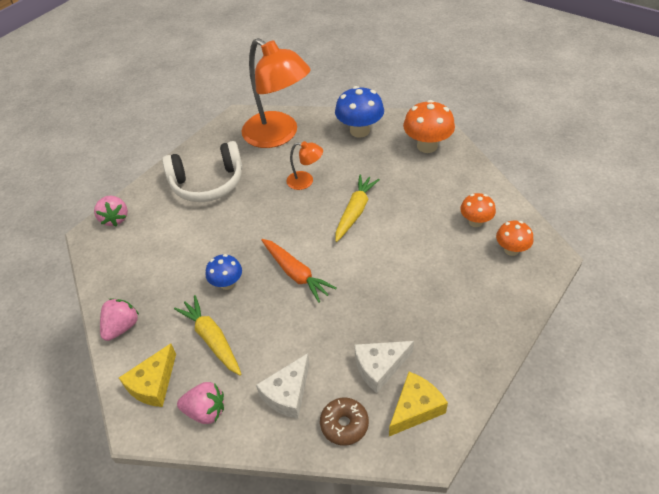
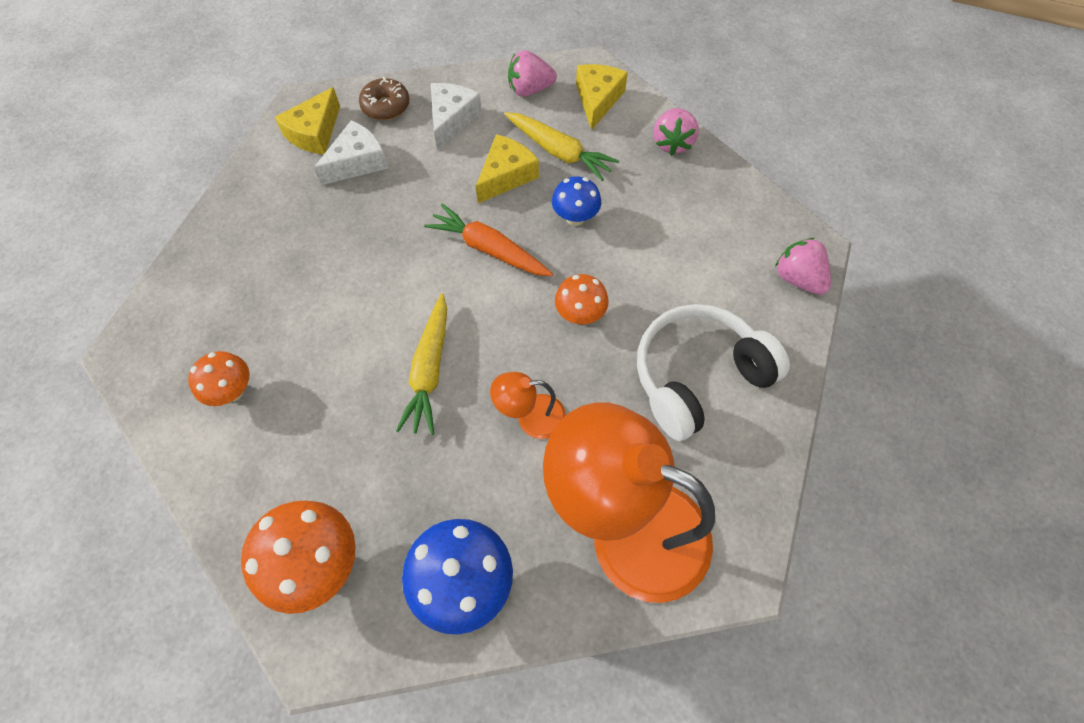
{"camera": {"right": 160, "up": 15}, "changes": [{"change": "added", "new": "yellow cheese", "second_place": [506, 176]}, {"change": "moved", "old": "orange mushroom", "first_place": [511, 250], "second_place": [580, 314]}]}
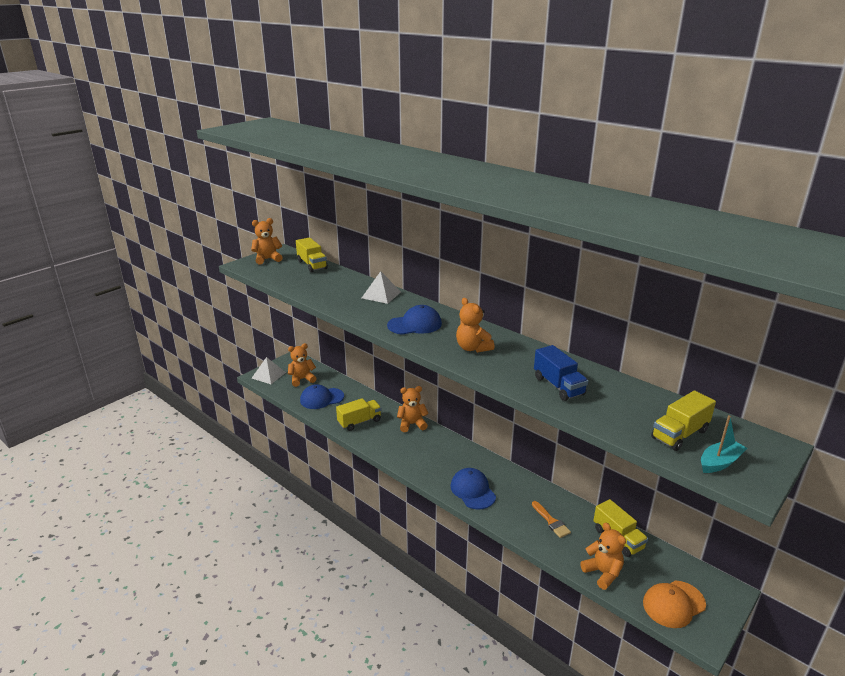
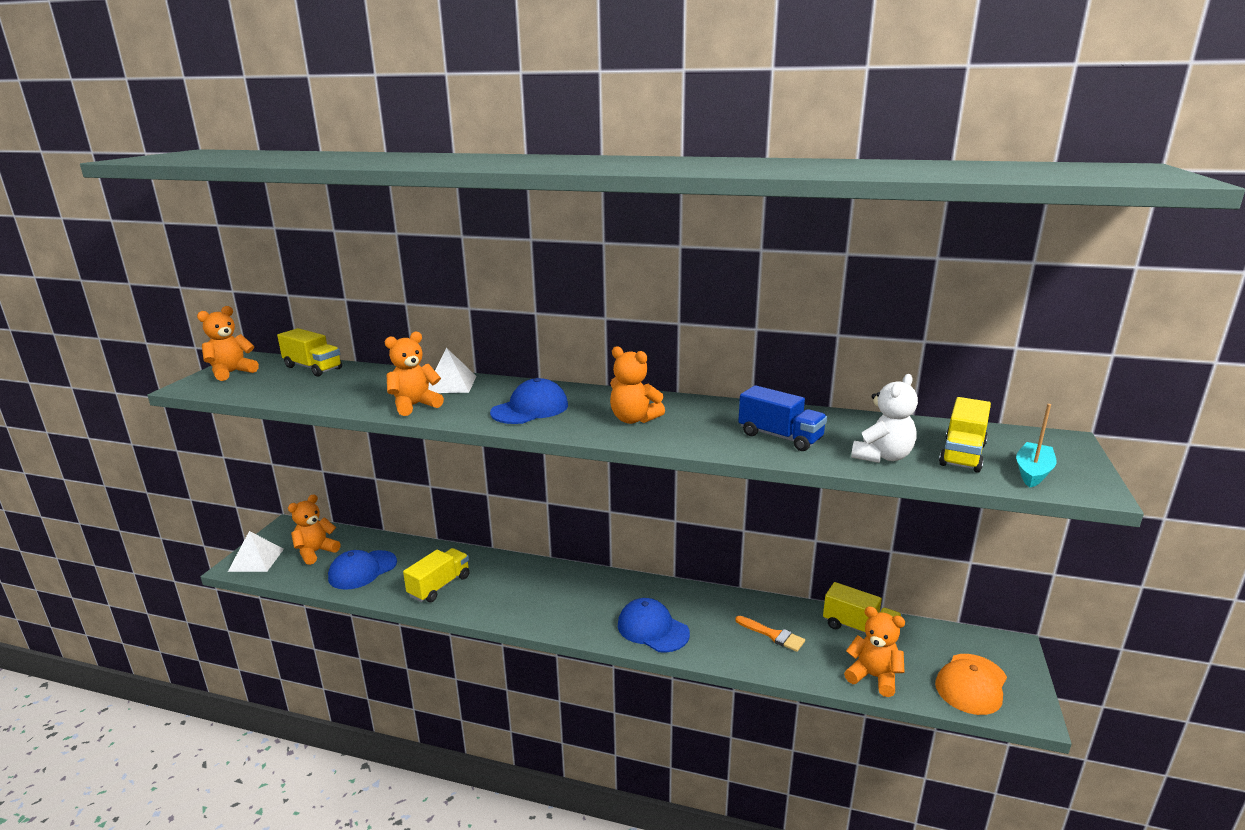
{"camera": {"right": -25, "up": -5}, "changes": [{"change": "added", "new": "white teddy bear", "second_place": [882, 456]}, {"change": "moved", "old": "orange teddy bear", "first_place": [412, 424], "second_place": [414, 405]}]}
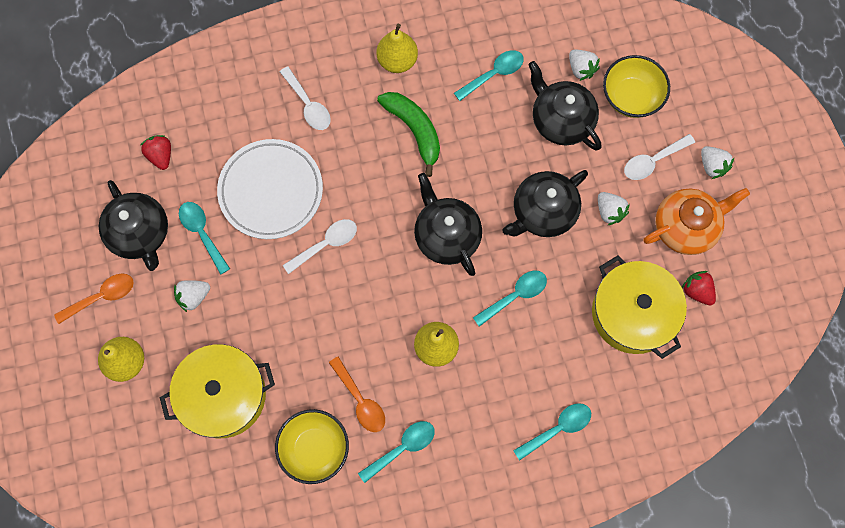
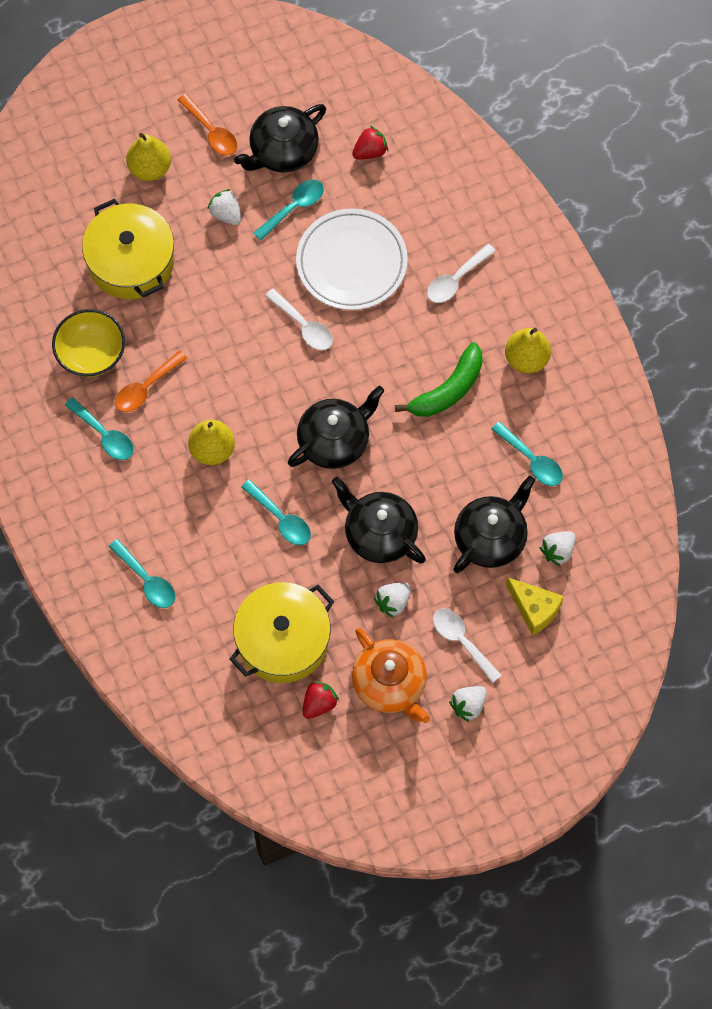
{"camera": {"right": 80, "up": -5}, "changes": [{"change": "replaced", "old": "yellow bowl", "new": "yellow cheese", "first_place": [631, 97], "second_place": [534, 609]}]}
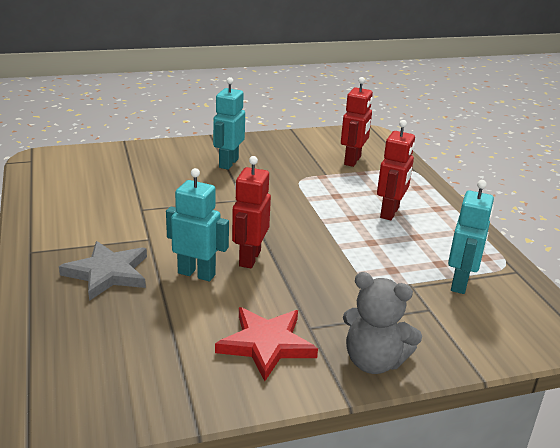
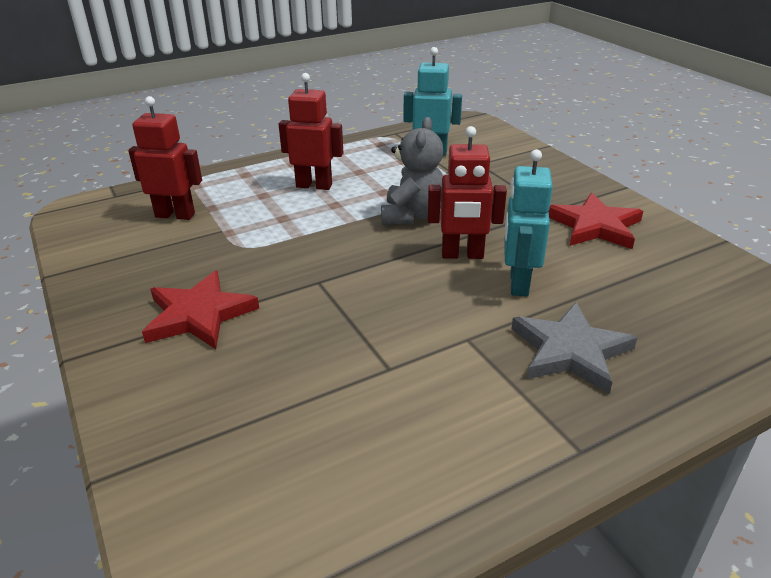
{"camera": {"right": -100, "up": 5}, "changes": [{"change": "moved", "old": "grey teddy bear", "first_place": [374, 361], "second_place": [412, 216]}, {"change": "replaced", "old": "turquoise robot", "new": "red star", "first_place": [228, 163], "second_place": [199, 315]}]}
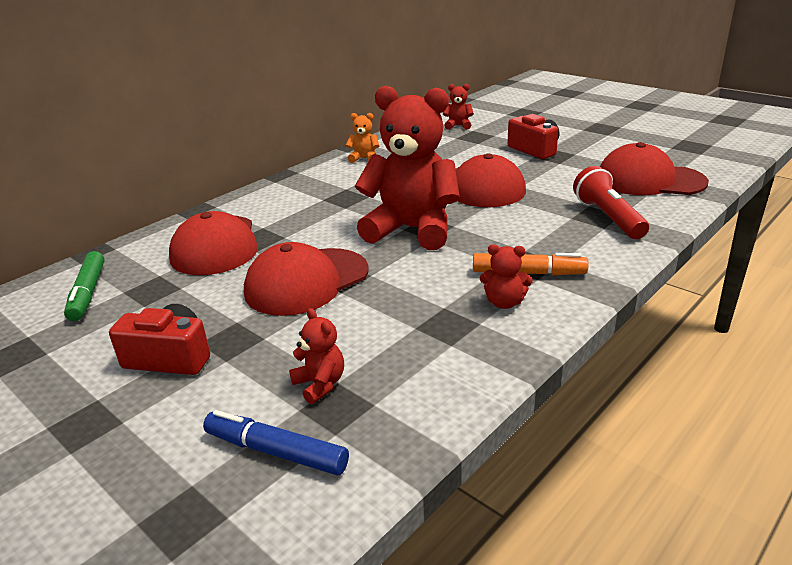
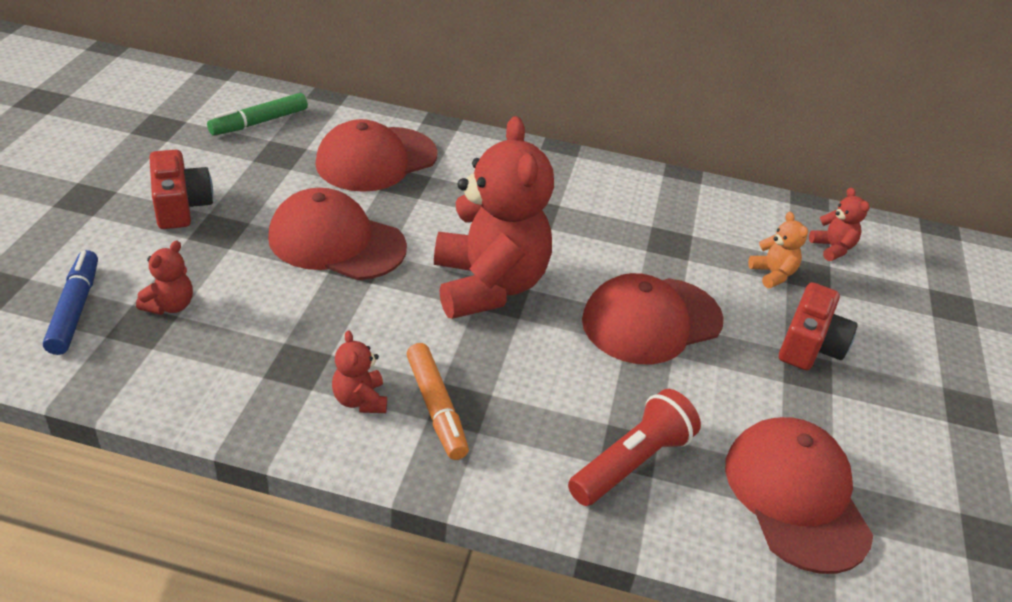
{"camera": {"right": 55, "up": 10}, "changes": [{"change": "moved", "old": "orange teddy bear", "first_place": [364, 158], "second_place": [772, 274]}]}
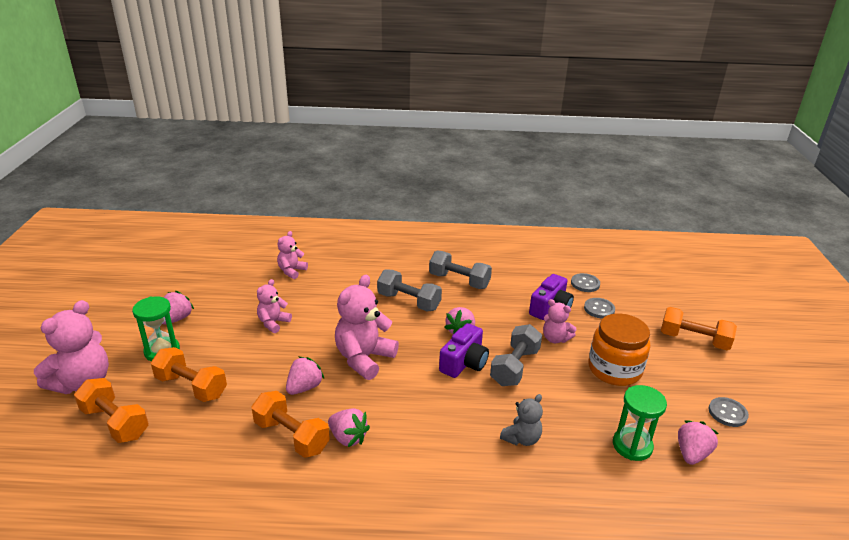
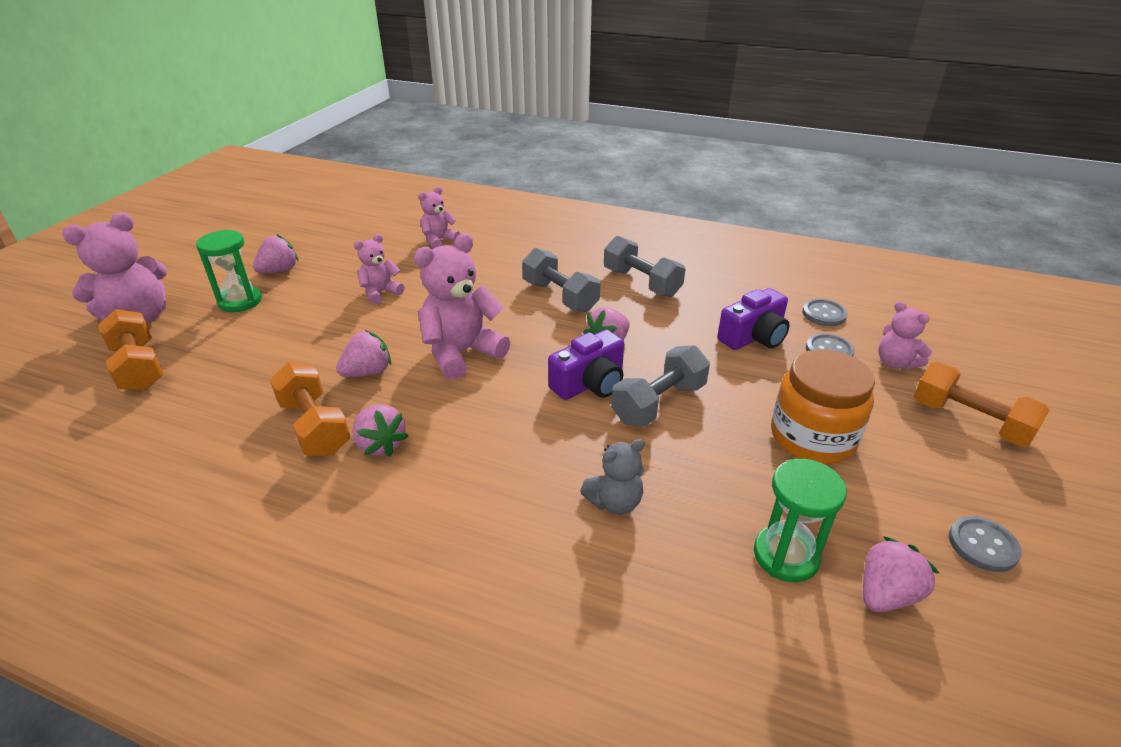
{"camera": {"right": 20, "up": 5}, "changes": [{"change": "removed", "old": "orange dumbbell", "first_place": [191, 386]}, {"change": "moved", "old": "pink teddy bear", "first_place": [555, 338], "second_place": [895, 363]}]}
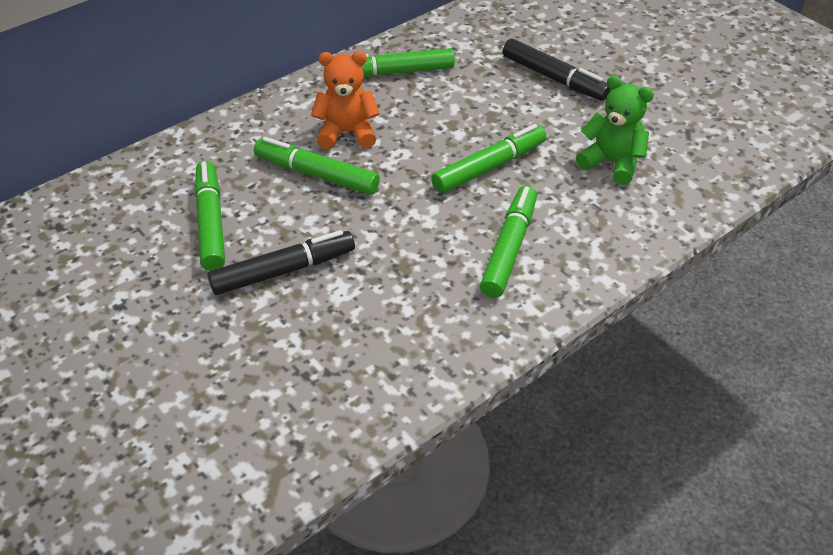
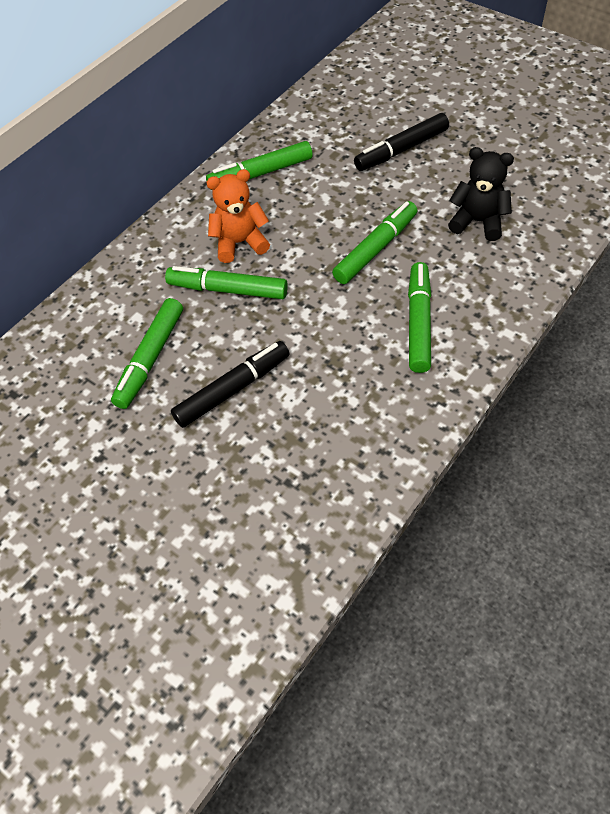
{"camera": {"right": -10, "up": 10}, "changes": [{"change": "recoloured", "old": "green teddy bear", "new": "black teddy bear", "first_place": [612, 163], "second_place": [478, 222]}, {"change": "turned", "old": "green marker", "first_place": [210, 223], "second_place": [150, 358], "degrees": -135}, {"change": "turned", "old": "black marker", "first_place": [554, 78], "second_place": [401, 150], "degrees": 120}]}
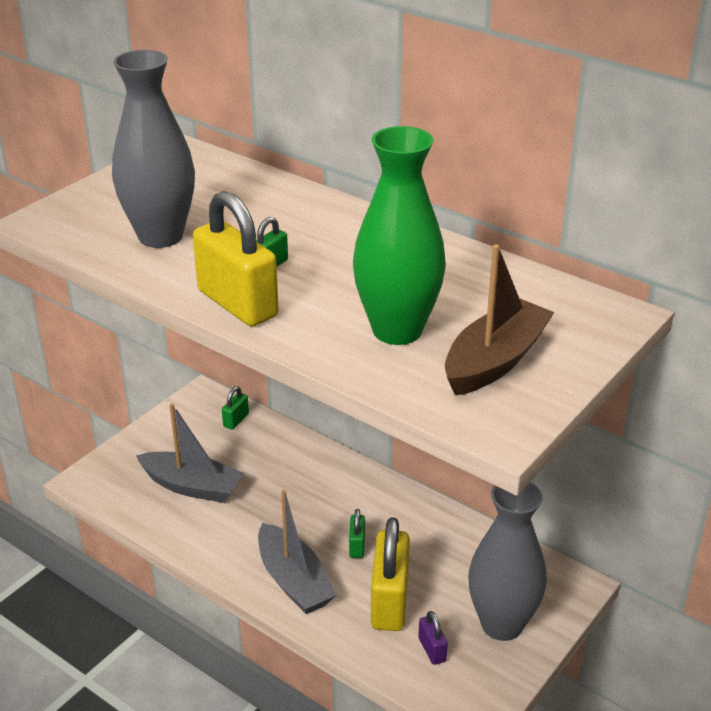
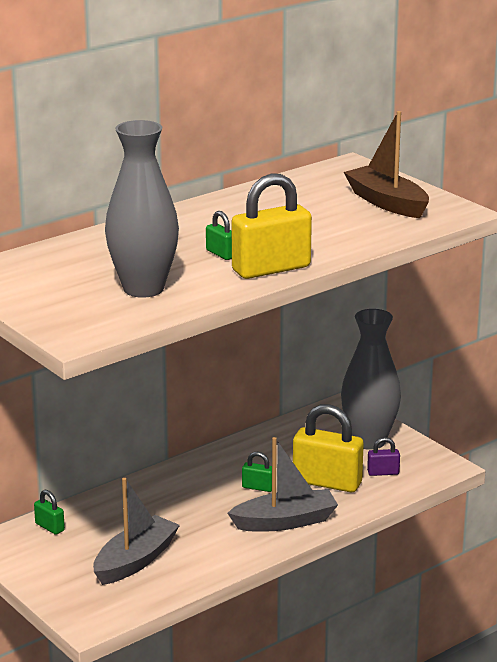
{"camera": {"right": -75, "up": -10}, "changes": [{"change": "removed", "old": "green vase", "first_place": [397, 330]}]}
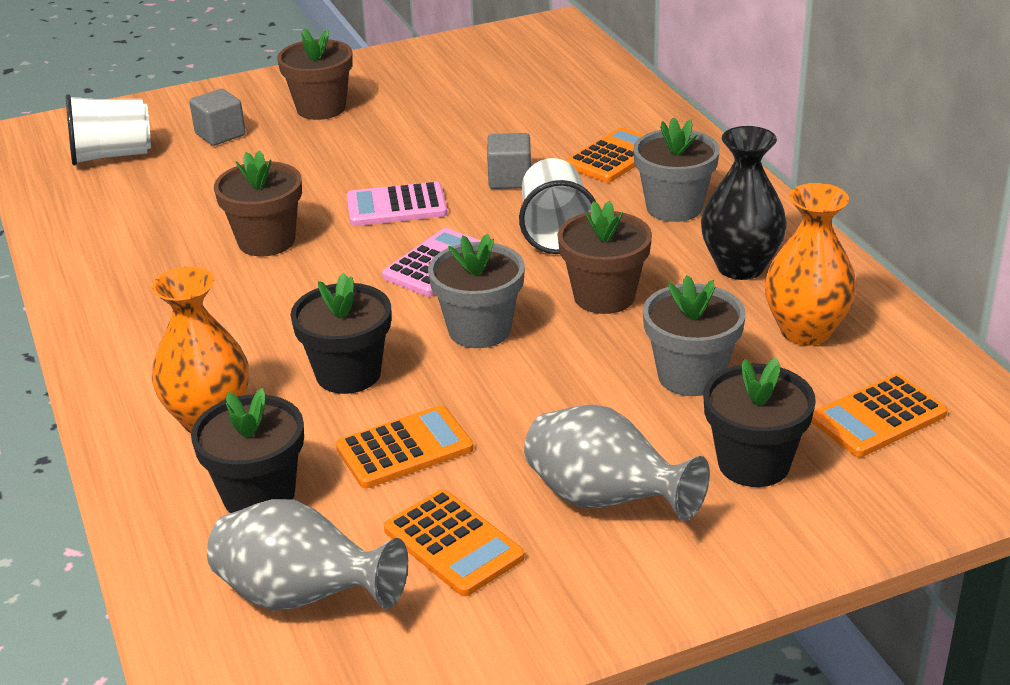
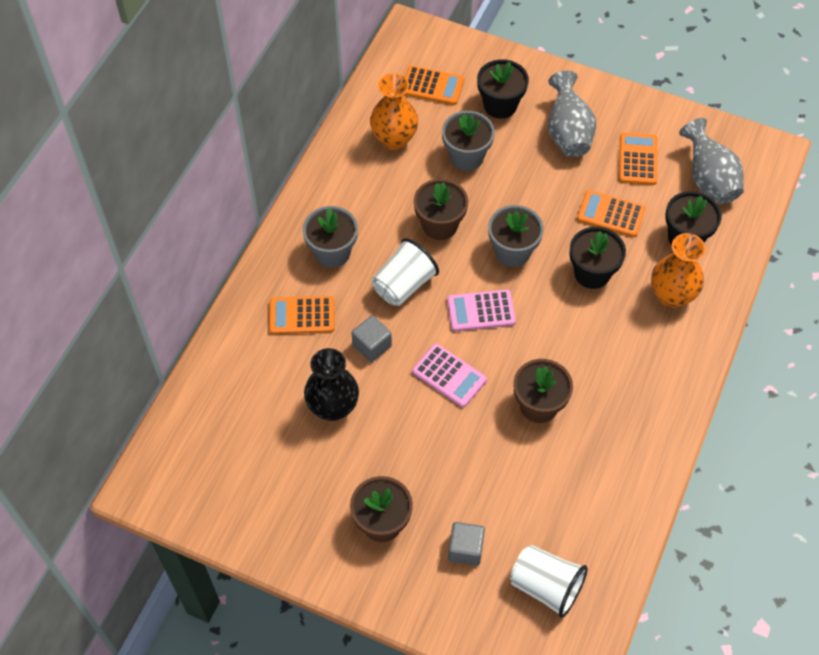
{"camera": {"right": -135, "up": 25}, "changes": [{"change": "moved", "old": "black vase", "first_place": [740, 267], "second_place": [333, 407]}]}
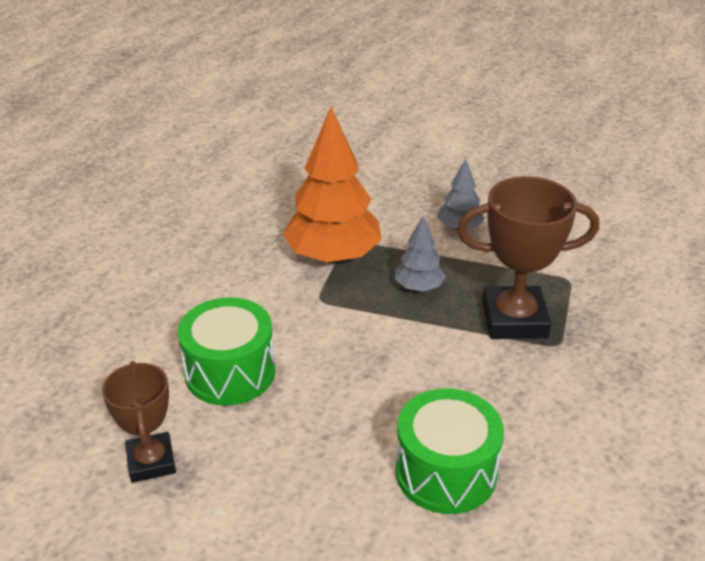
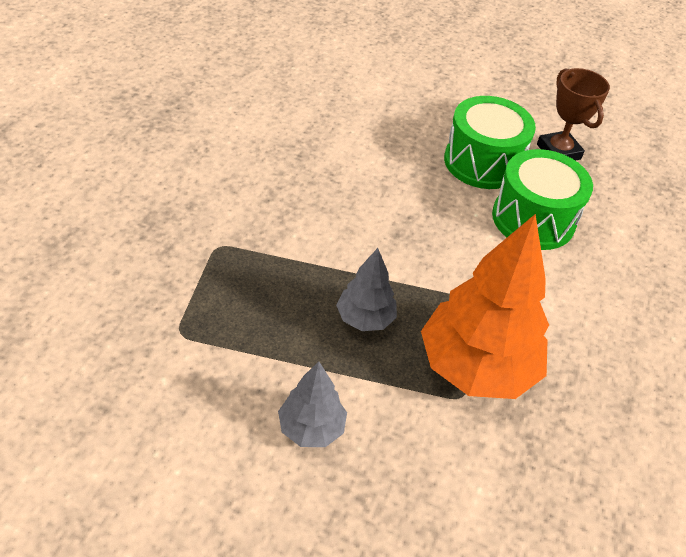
{"camera": {"right": 170, "up": 10}, "changes": [{"change": "removed", "old": "brown trophy", "first_place": [514, 319]}, {"change": "moved", "old": "green drum", "first_place": [445, 472], "second_place": [482, 162]}]}
